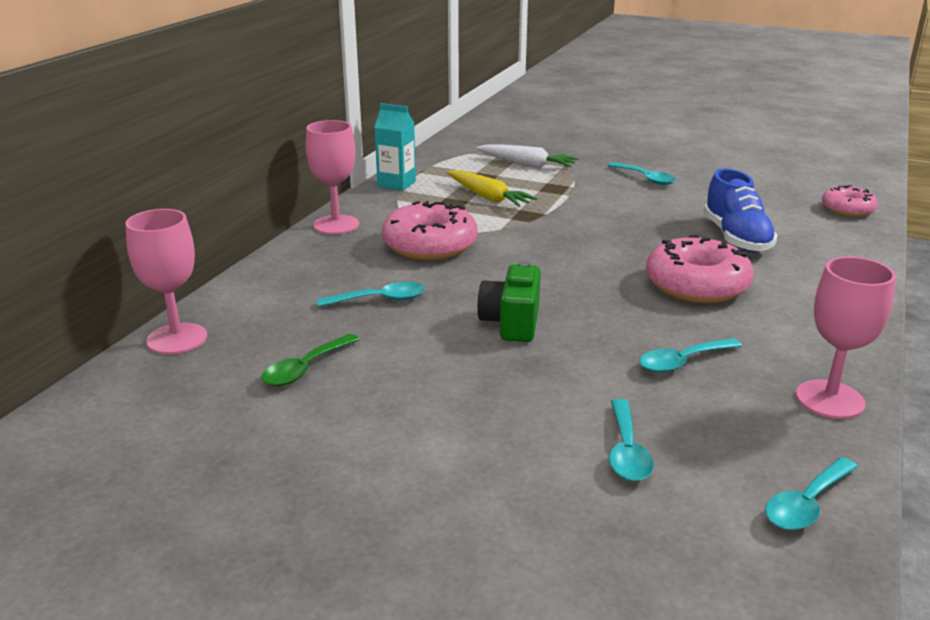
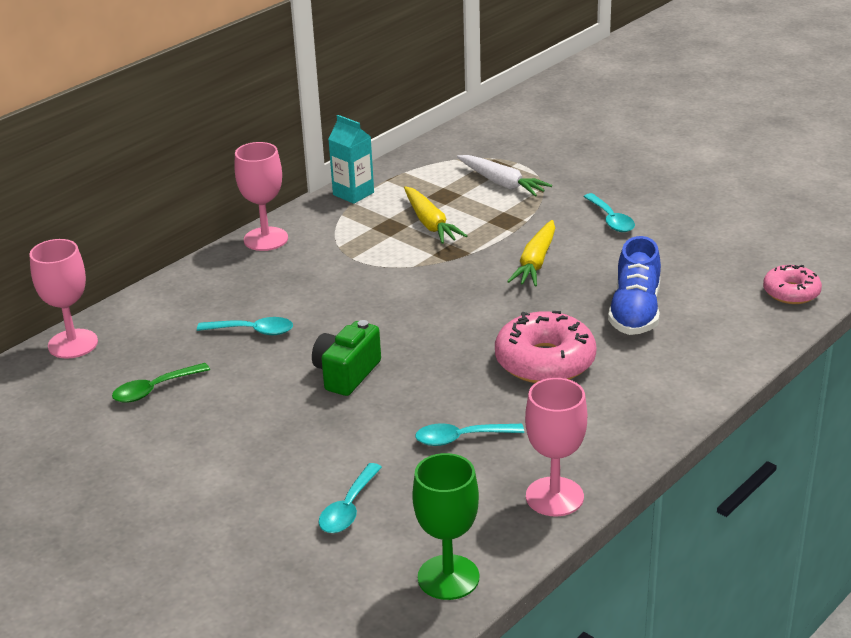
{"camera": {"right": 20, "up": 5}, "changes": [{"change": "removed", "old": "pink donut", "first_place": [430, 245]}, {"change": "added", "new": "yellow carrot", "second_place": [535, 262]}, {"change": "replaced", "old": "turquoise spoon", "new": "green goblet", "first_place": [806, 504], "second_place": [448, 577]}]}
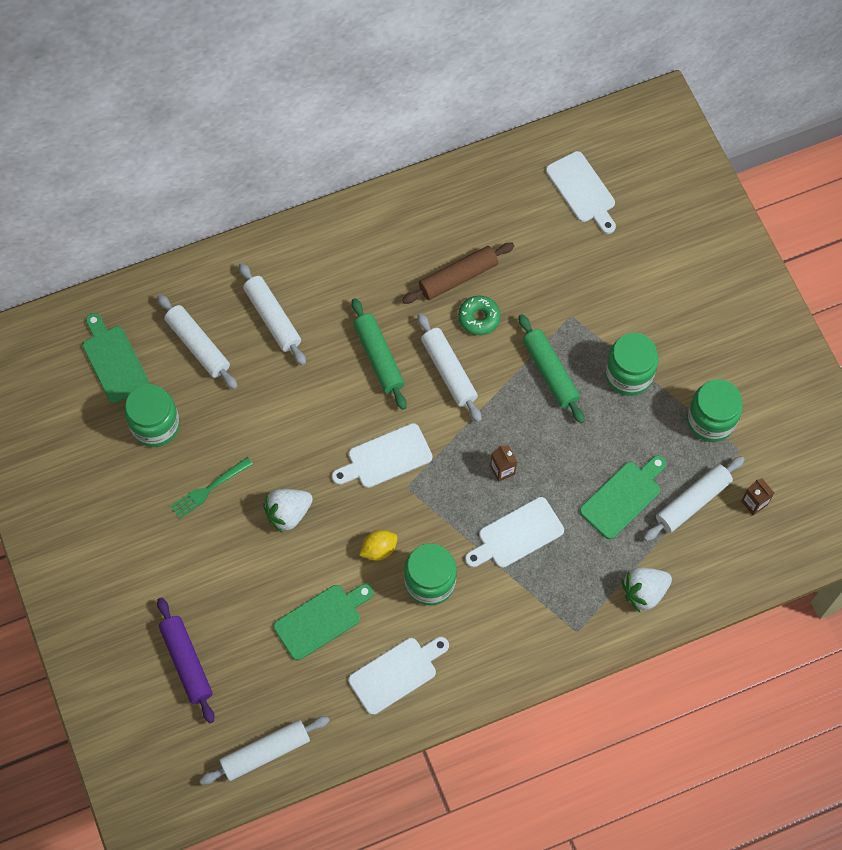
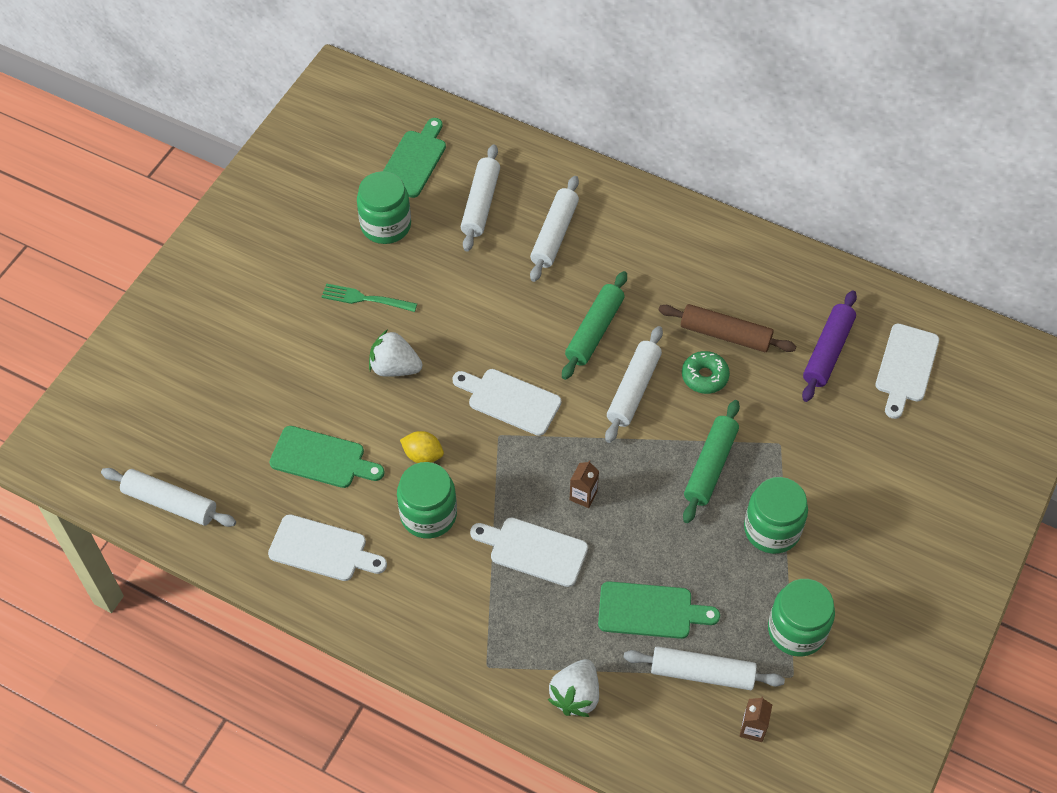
{"camera": {"right": 50, "up": -10}, "changes": [{"change": "moved", "old": "purple rolling pin", "first_place": [186, 662], "second_place": [827, 351]}, {"change": "turned", "old": "white strawberry", "first_place": [644, 592], "second_place": [575, 695], "degrees": -90}]}
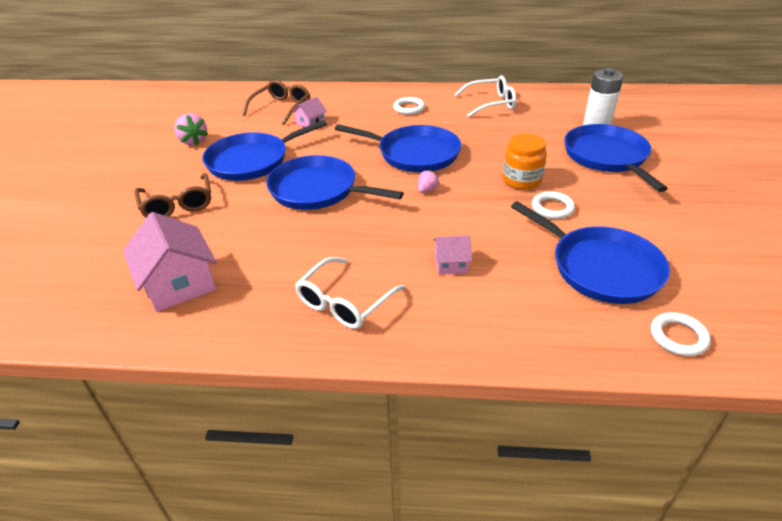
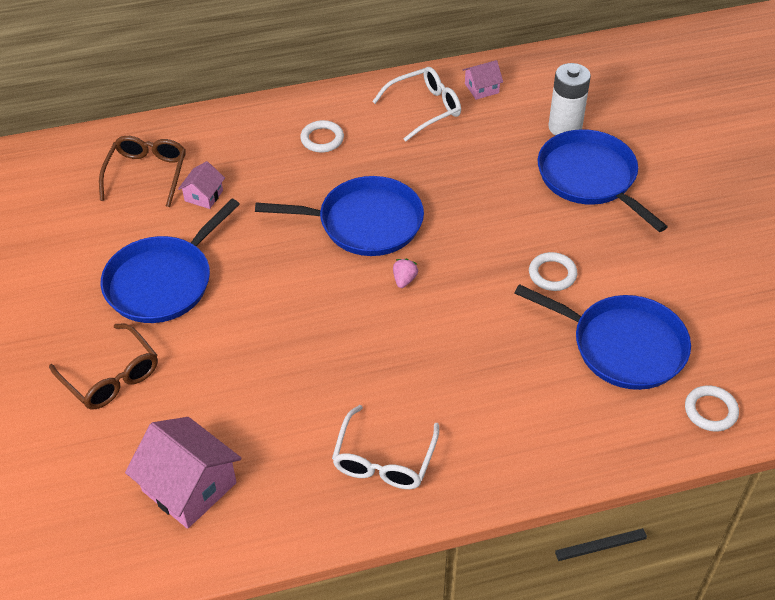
{"camera": {"right": -20, "up": 10}, "changes": [{"change": "removed", "old": "pink strawberry", "first_place": [193, 141]}, {"change": "removed", "old": "blue pan", "first_place": [318, 190]}, {"change": "removed", "old": "orange jar", "first_place": [521, 180]}, {"change": "moved", "old": "pink house", "first_place": [451, 264], "second_place": [481, 88]}]}
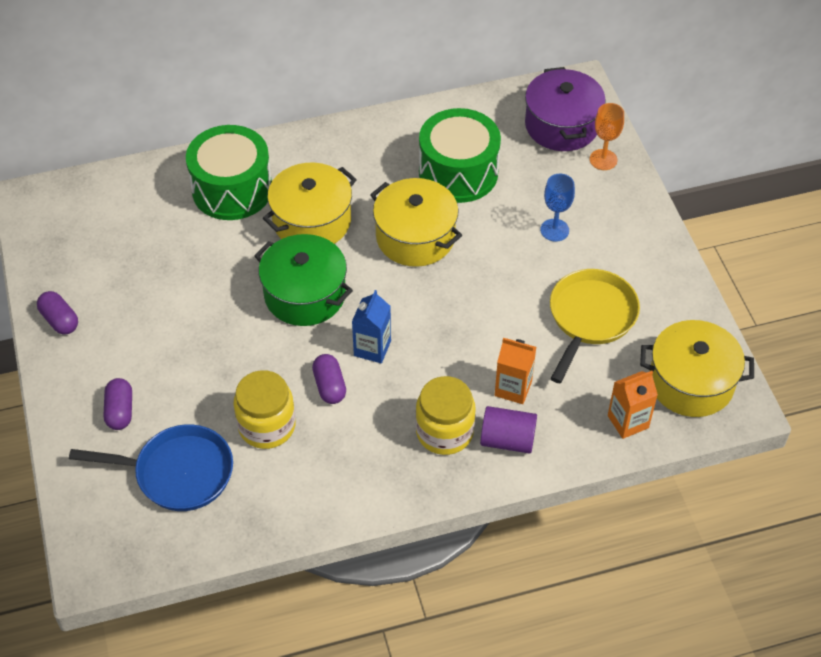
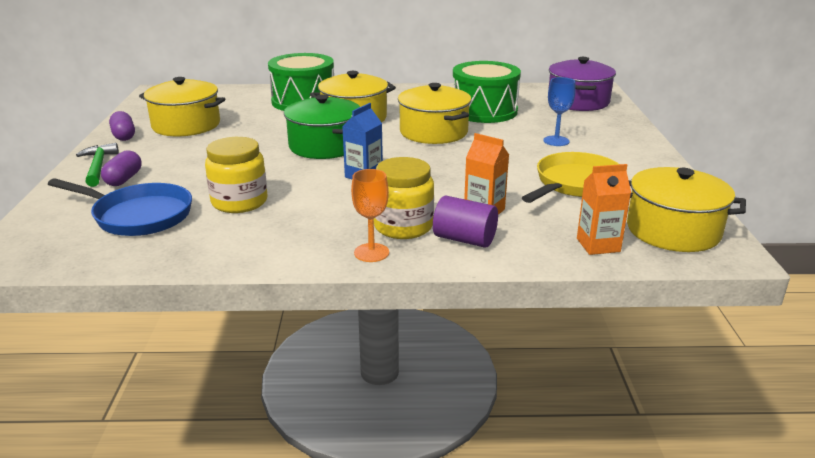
{"camera": {"right": 15, "up": -25}, "changes": [{"change": "removed", "old": "purple capsule", "first_place": [329, 386]}, {"change": "added", "new": "green hammer", "second_place": [98, 166]}, {"change": "added", "new": "yellow pot", "second_place": [186, 125]}, {"change": "moved", "old": "orange goblet", "first_place": [603, 160], "second_place": [371, 253]}]}
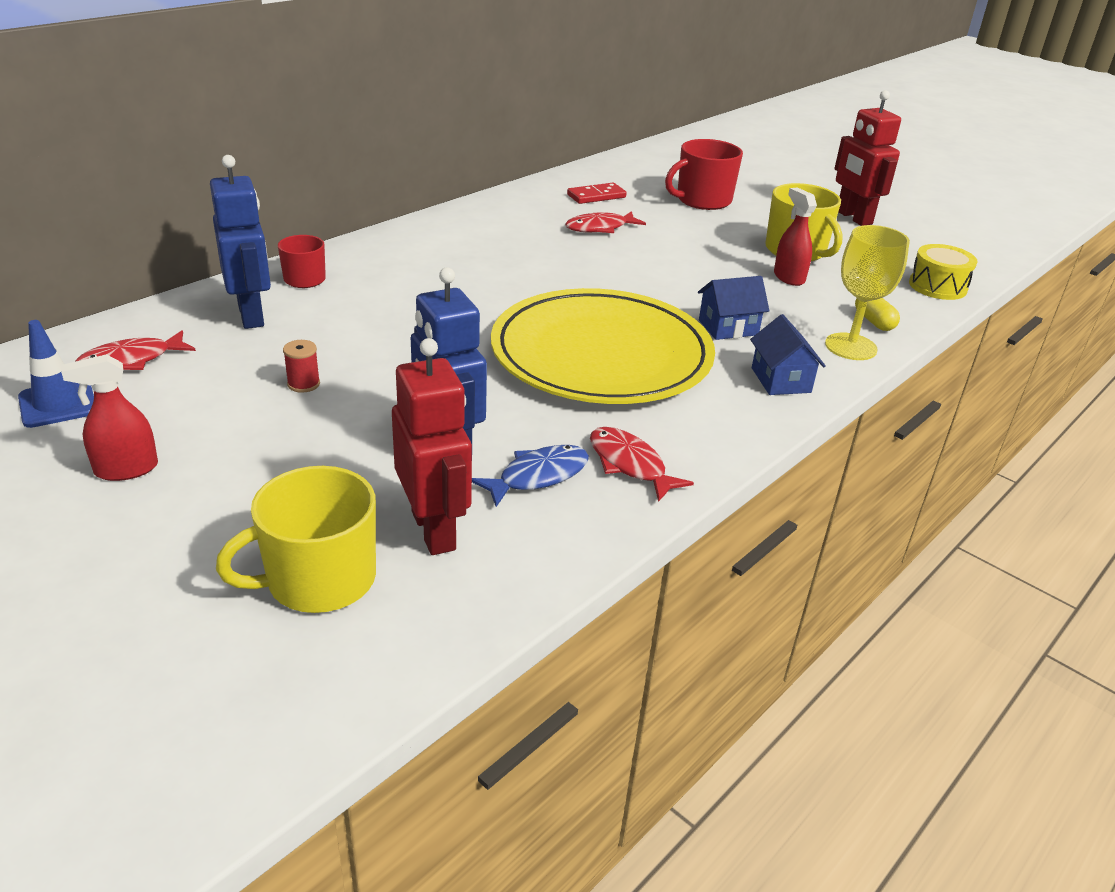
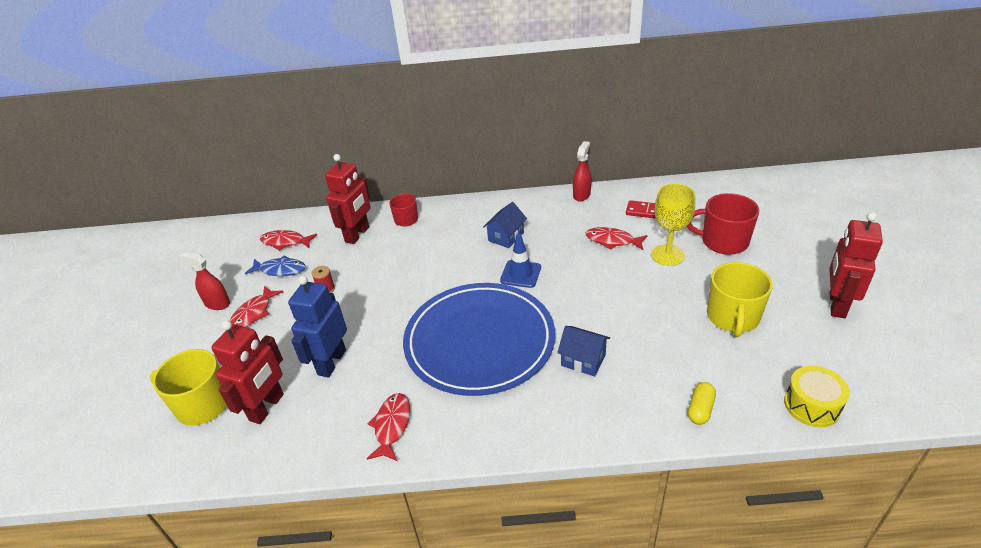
{"camera": {"right": 50, "up": 5}, "changes": [{"change": "added", "new": "red fish", "second_place": [253, 313]}, {"change": "moved", "old": "blue traffic cone", "first_place": [58, 404], "second_place": [520, 274]}, {"change": "moved", "old": "blue fish", "first_place": [538, 476], "second_place": [280, 270]}, {"change": "moved", "old": "blue house", "first_place": [780, 380], "second_place": [506, 237]}, {"change": "moved", "old": "red spray bottle", "first_place": [788, 277], "second_place": [581, 195]}, {"change": "moved", "old": "yellow goblet", "first_place": [850, 347], "second_place": [667, 255]}, {"change": "recoloured", "old": "blue robot", "new": "red robot", "first_place": [251, 315], "second_place": [357, 234]}, {"change": "recoloured", "old": "yellow plate", "new": "blue plate", "first_place": [601, 354], "second_place": [479, 341]}]}
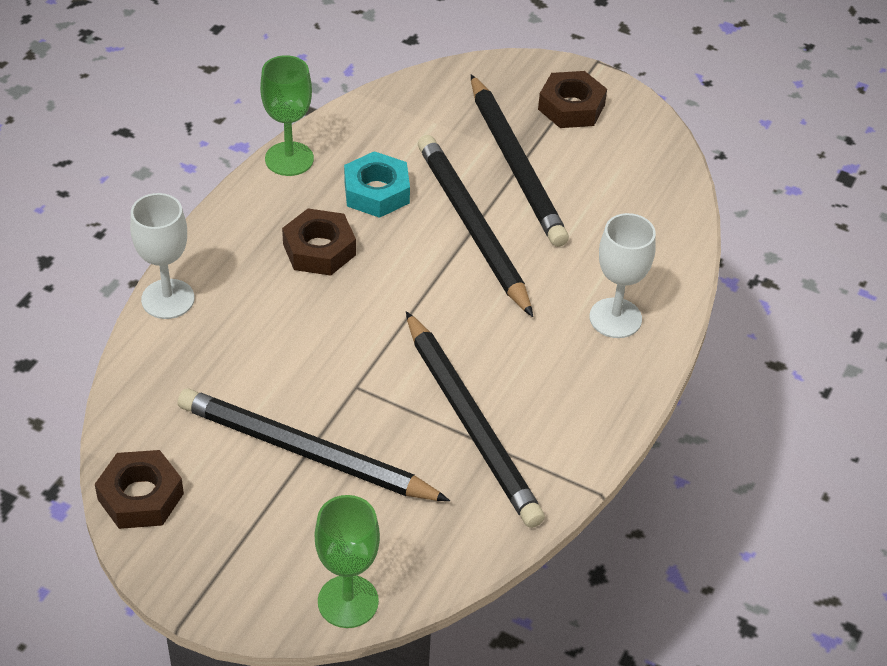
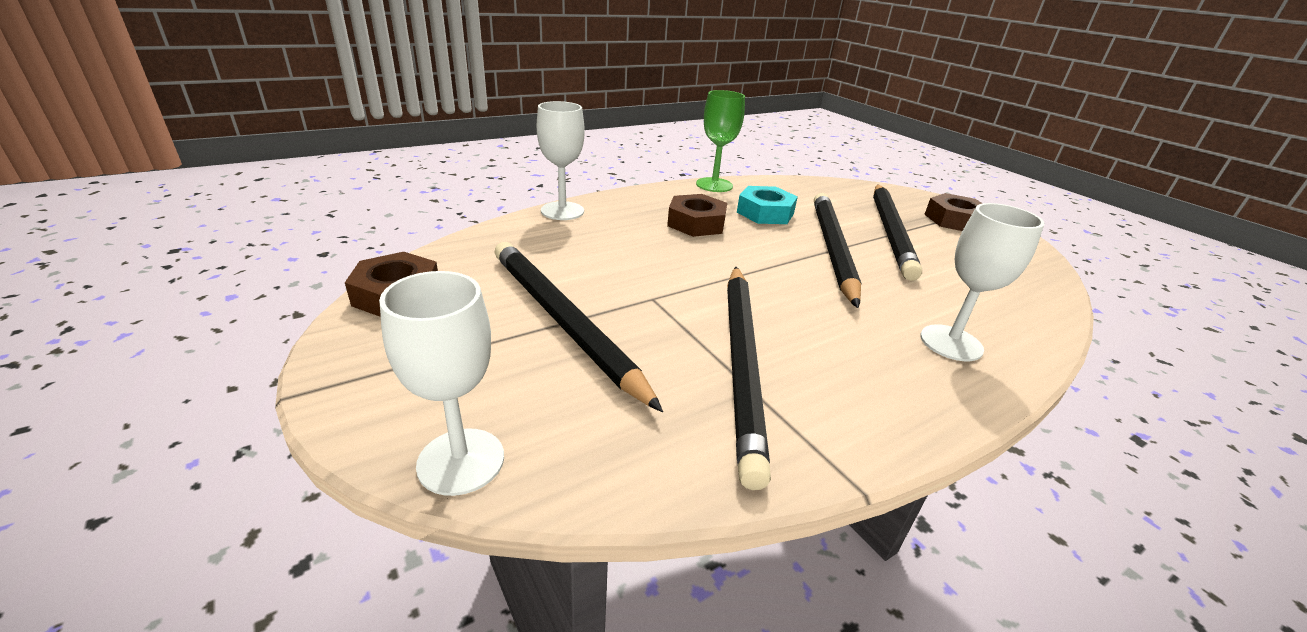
{"camera": {"right": 30, "up": -15}, "changes": [{"change": "recoloured", "old": "green goblet", "new": "white goblet", "first_place": [348, 601], "second_place": [461, 461]}]}
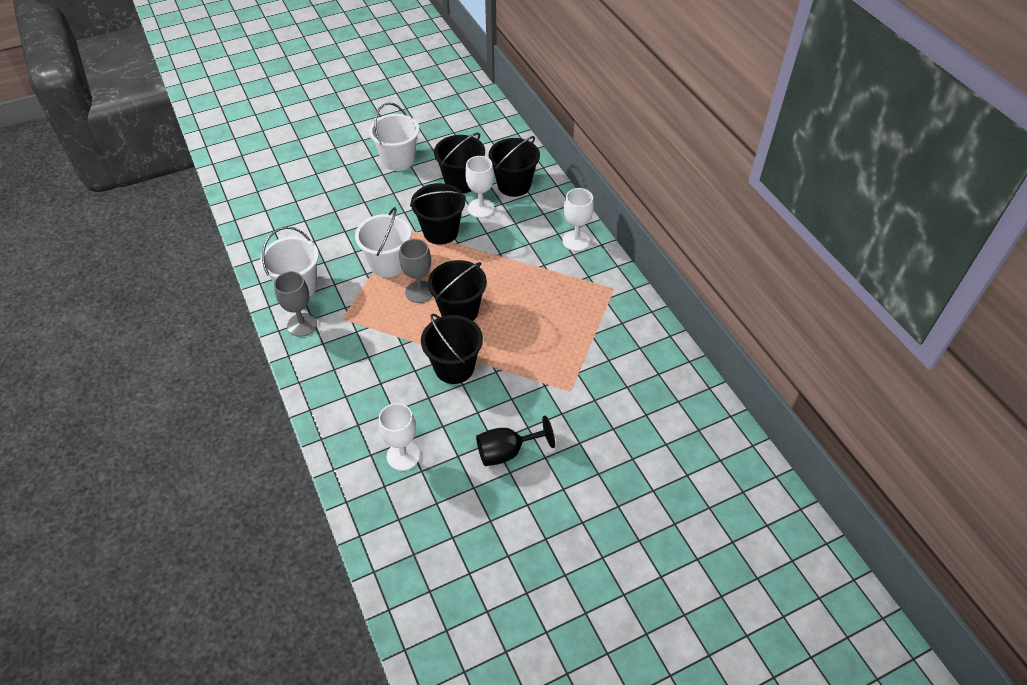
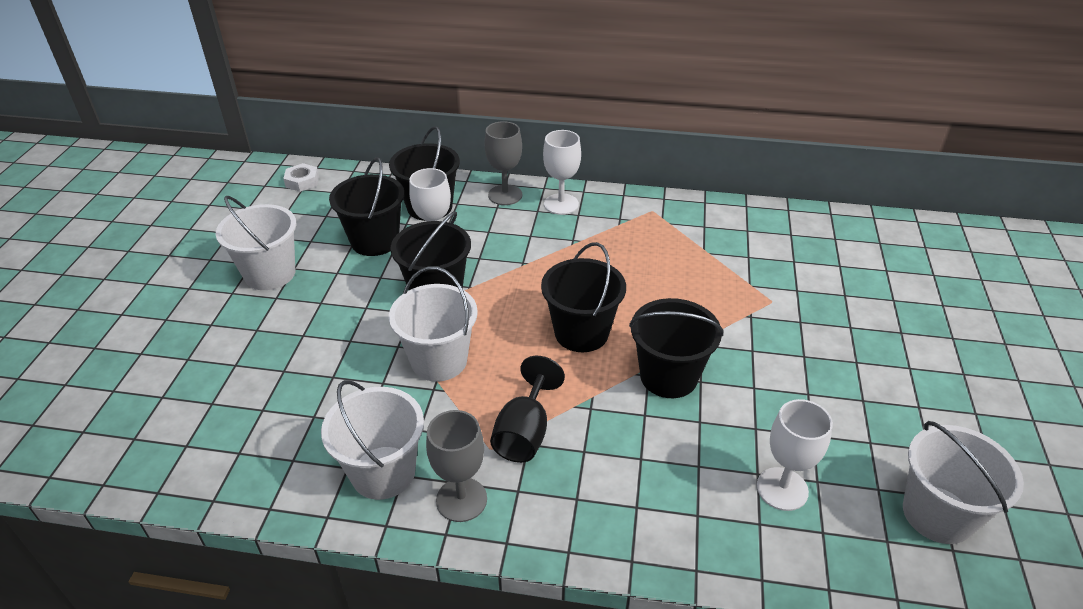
{"camera": {"right": -55, "up": -10}, "changes": [{"change": "added", "new": "white nut", "second_place": [302, 181]}, {"change": "added", "new": "white bucket", "second_place": [937, 514]}, {"change": "moved", "old": "grey goblet", "first_place": [419, 292], "second_place": [505, 195]}, {"change": "moved", "old": "black goblet", "first_place": [507, 452], "second_place": [525, 432]}]}
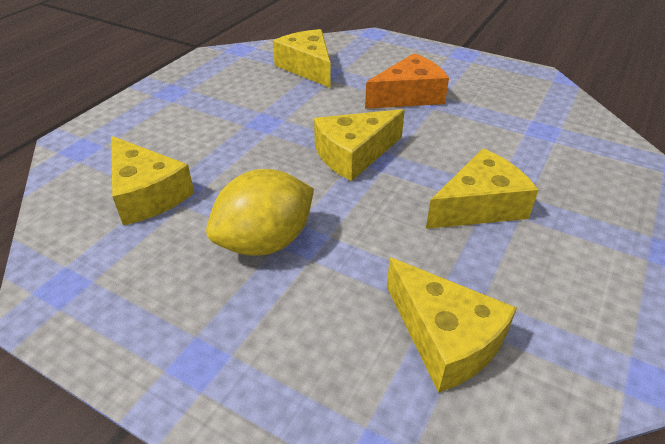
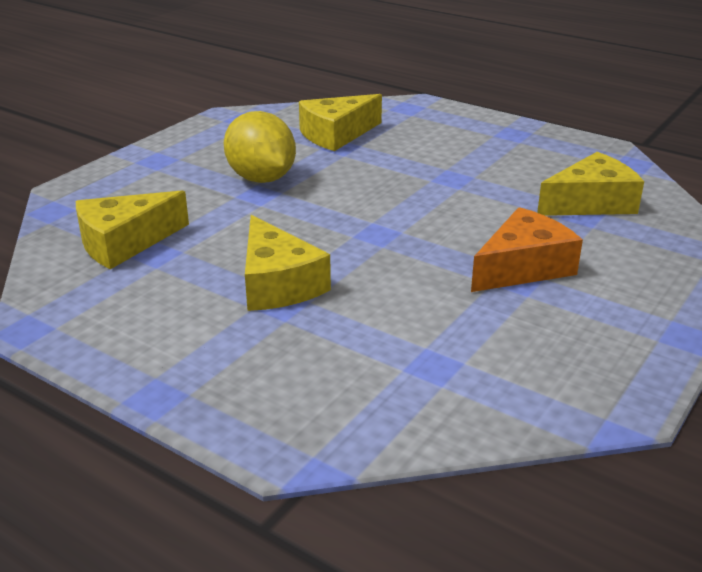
{"camera": {"right": 95, "up": -10}, "changes": [{"change": "removed", "old": "yellow cheese", "first_place": [354, 154]}, {"change": "turned", "old": "orange cheese", "first_place": [409, 96], "second_place": [523, 267], "degrees": -105}]}
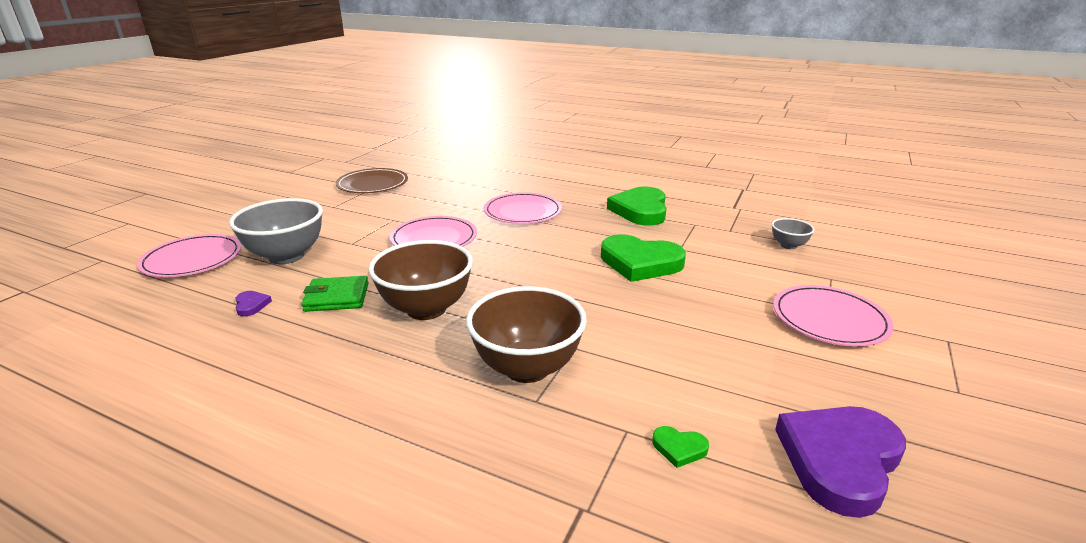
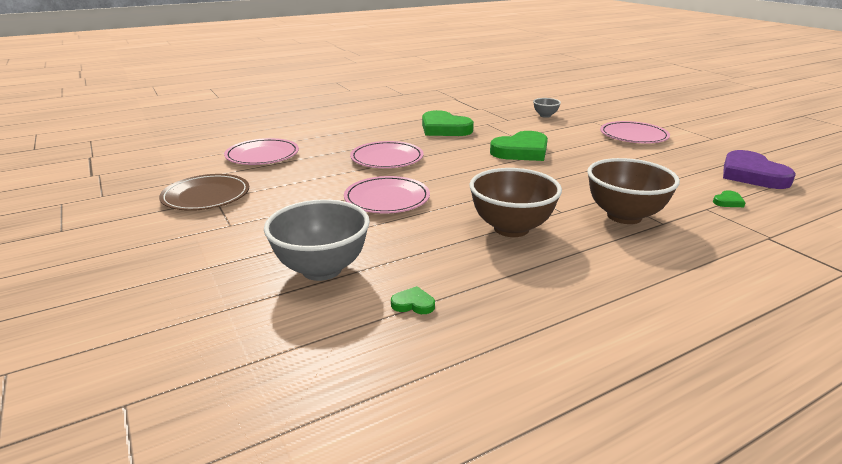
{"camera": {"right": -55, "up": 0}, "changes": [{"change": "removed", "old": "green wallet", "first_place": [337, 297]}, {"change": "moved", "old": "pink plate", "first_place": [192, 259], "second_place": [262, 155]}, {"change": "recoloured", "old": "purple heart", "new": "green heart", "first_place": [251, 305], "second_place": [413, 304]}]}
